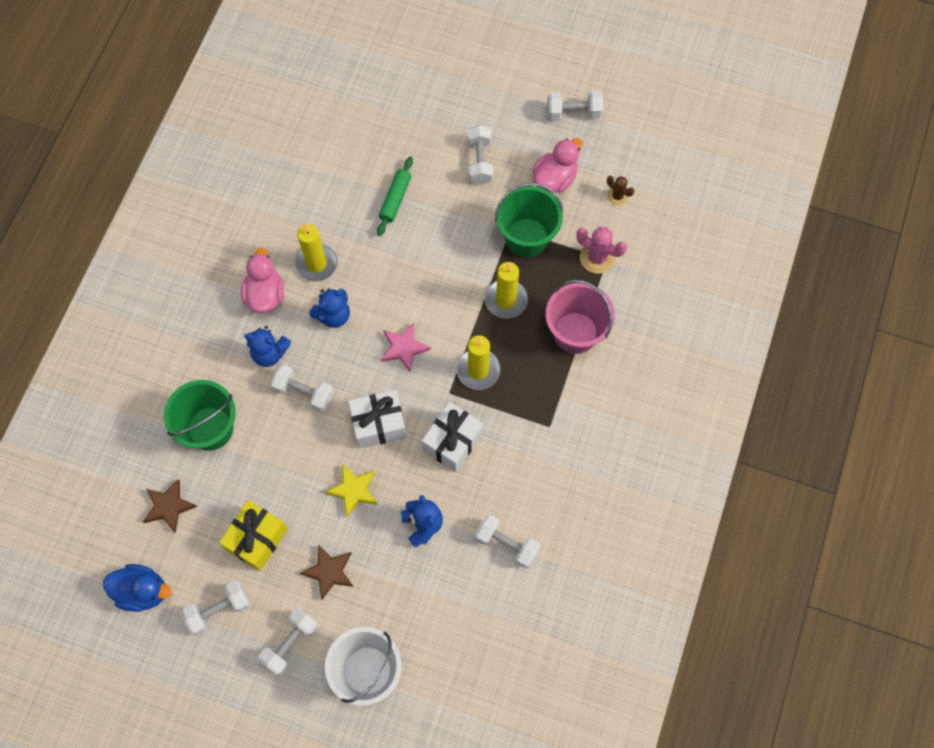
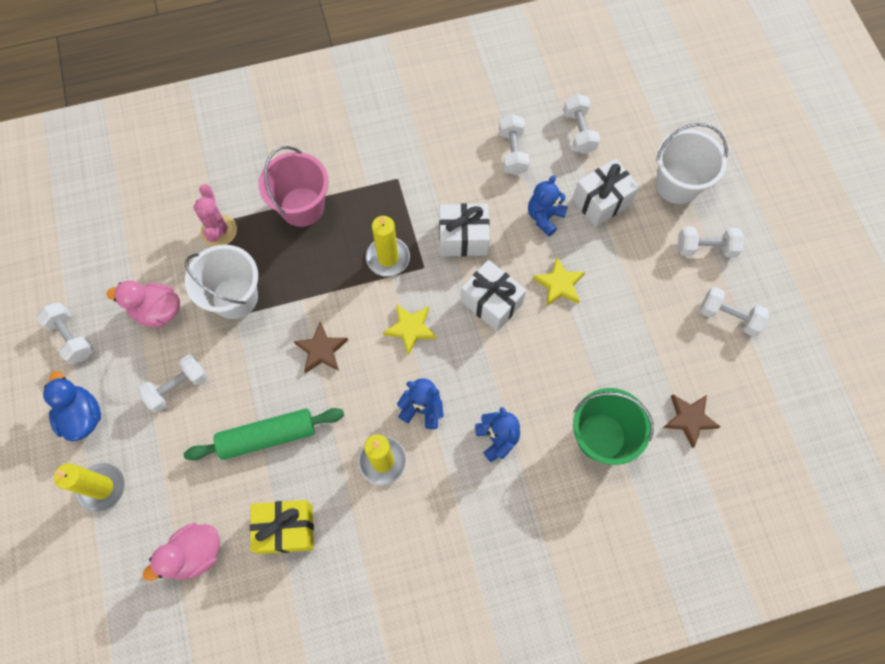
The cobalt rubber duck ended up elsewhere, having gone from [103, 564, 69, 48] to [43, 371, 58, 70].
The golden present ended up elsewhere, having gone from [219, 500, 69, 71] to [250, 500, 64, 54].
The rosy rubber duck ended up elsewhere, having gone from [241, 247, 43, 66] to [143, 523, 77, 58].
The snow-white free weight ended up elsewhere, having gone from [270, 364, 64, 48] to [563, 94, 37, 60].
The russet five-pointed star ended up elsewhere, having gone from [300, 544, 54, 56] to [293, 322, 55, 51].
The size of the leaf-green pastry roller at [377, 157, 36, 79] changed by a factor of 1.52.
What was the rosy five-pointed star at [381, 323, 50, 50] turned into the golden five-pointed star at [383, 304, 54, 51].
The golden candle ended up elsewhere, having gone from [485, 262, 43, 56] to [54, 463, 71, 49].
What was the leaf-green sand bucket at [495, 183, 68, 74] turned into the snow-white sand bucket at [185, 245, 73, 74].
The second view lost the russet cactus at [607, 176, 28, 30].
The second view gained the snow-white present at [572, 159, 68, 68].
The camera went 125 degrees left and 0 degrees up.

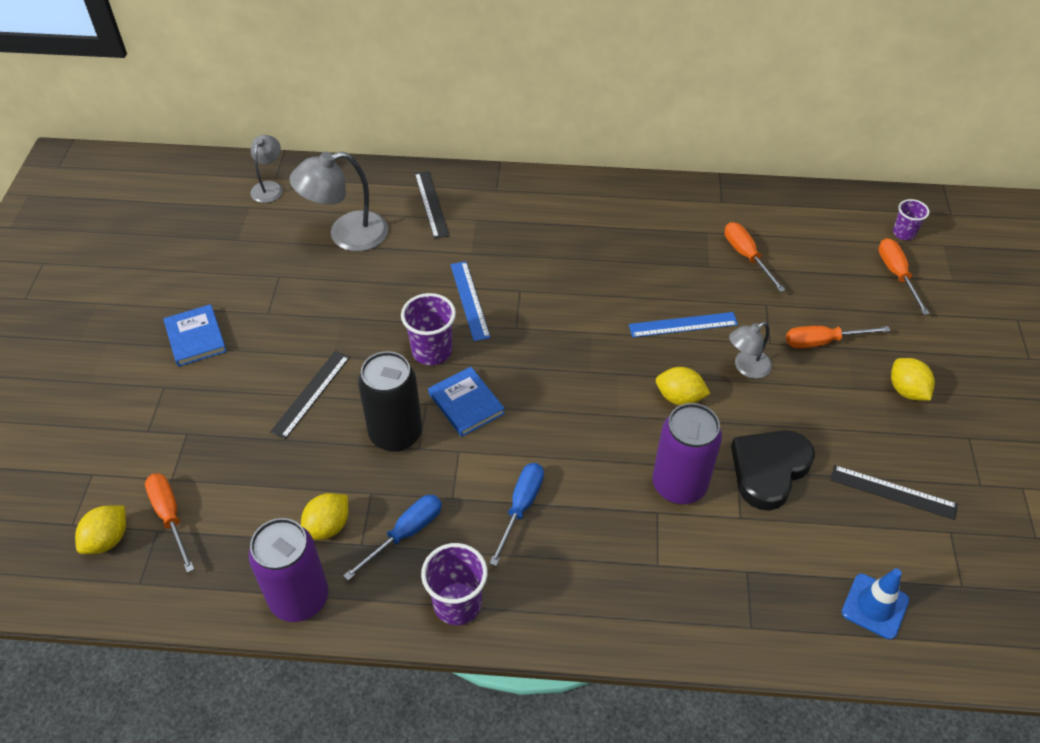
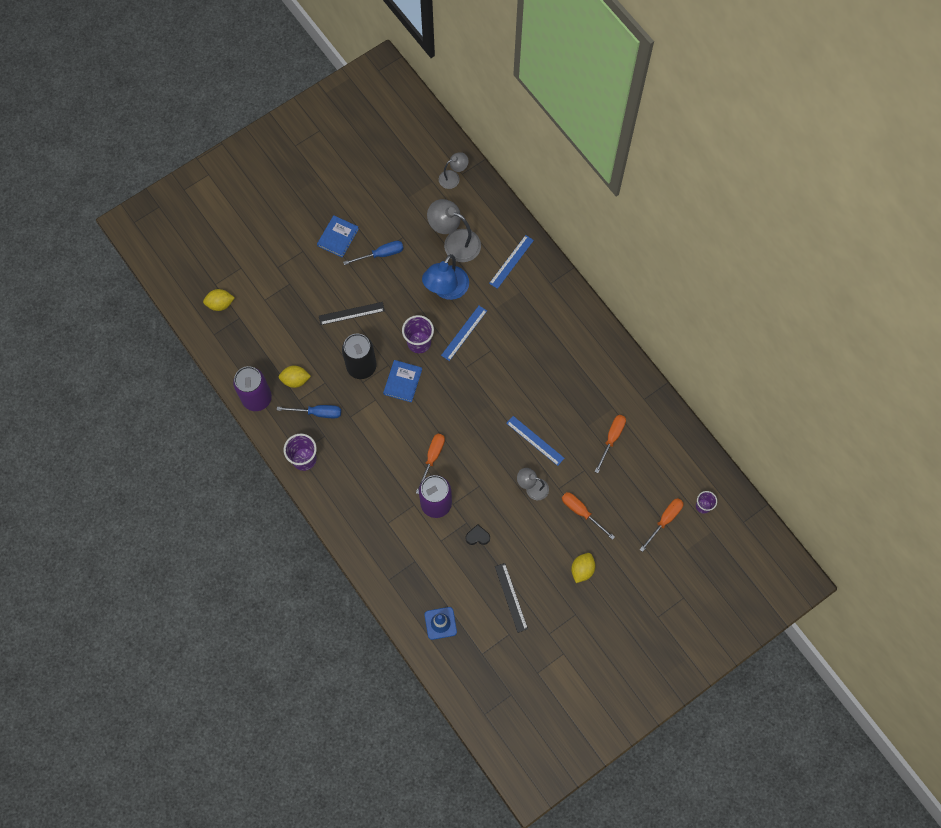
The orange-coloured hand screwdriver ended up elsewhere, having gone from [145, 473, 49, 100] to [416, 433, 29, 61].
What was the ebony straightedge at [415, 171, 35, 68] turned into the cobalt straightedge at [489, 235, 45, 54].
The cobalt hand screwdriver ended up elsewhere, having gone from [489, 463, 55, 103] to [343, 241, 61, 24].
The second view lost the golden lemon at [656, 367, 54, 38].
The size of the ebony love heart at [731, 430, 84, 80] changed by a factor of 0.46.
The second view gained the cobalt lamp at [422, 254, 47, 46].
The camera went 50 degrees right and 20 degrees up.

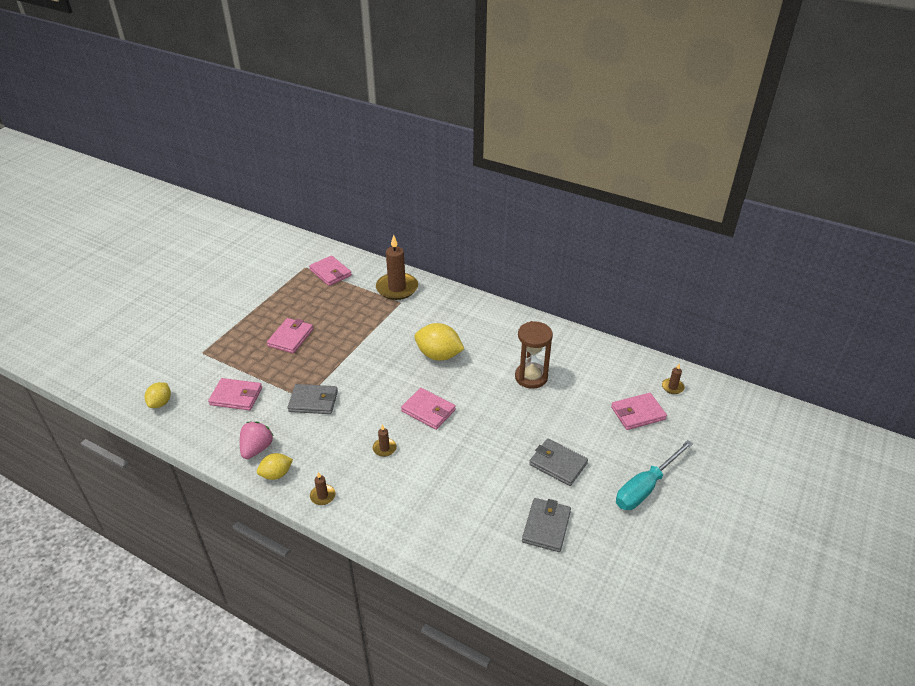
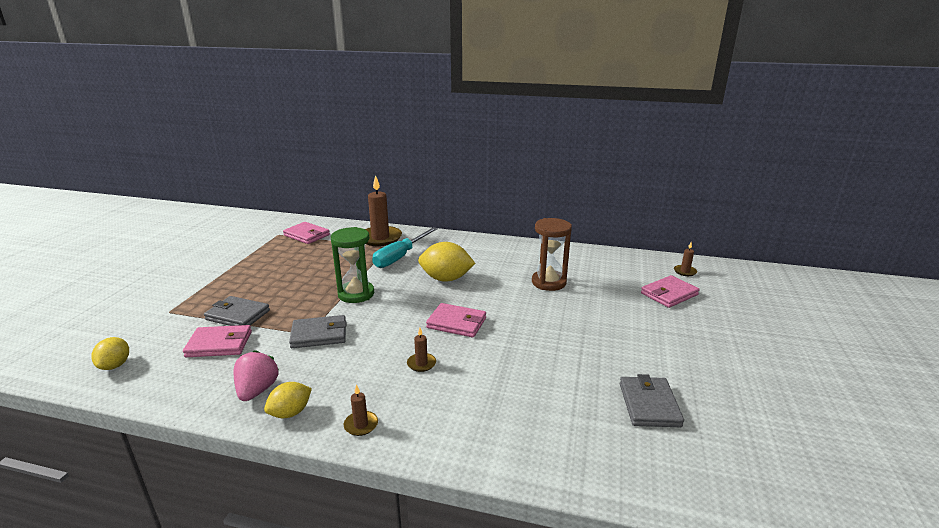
The second view lost the rosy card wallet at [267, 318, 46, 35].
The grey card wallet ended up elsewhere, having gone from [529, 439, 59, 47] to [204, 296, 66, 30].
The turquoise hand screwdriver ended up elsewhere, having gone from [616, 440, 77, 70] to [372, 227, 66, 41].
The second view gained the leaf-green sandglass at [331, 227, 43, 76].
The camera went 15 degrees left and 15 degrees down.

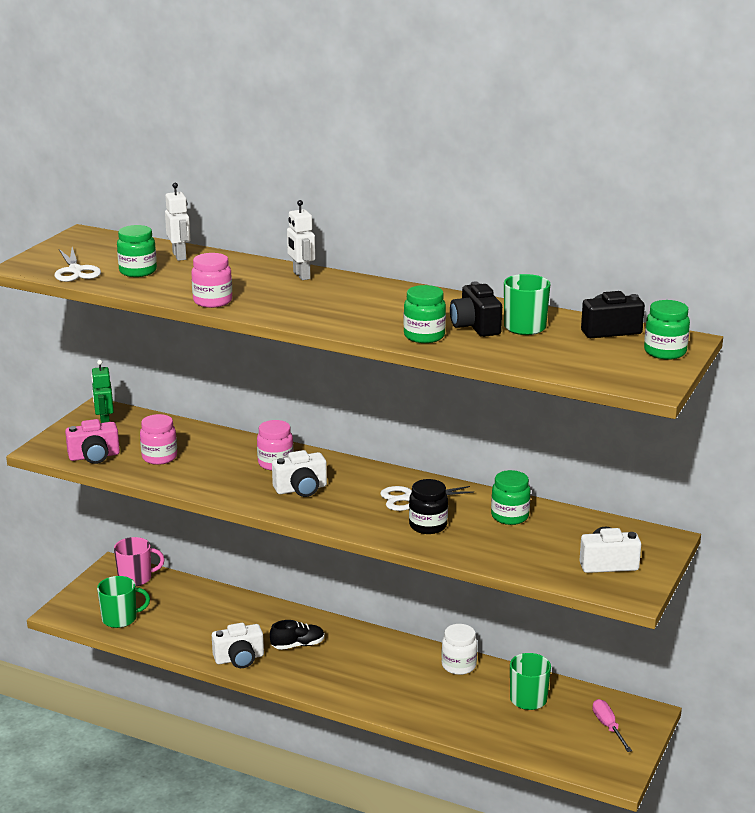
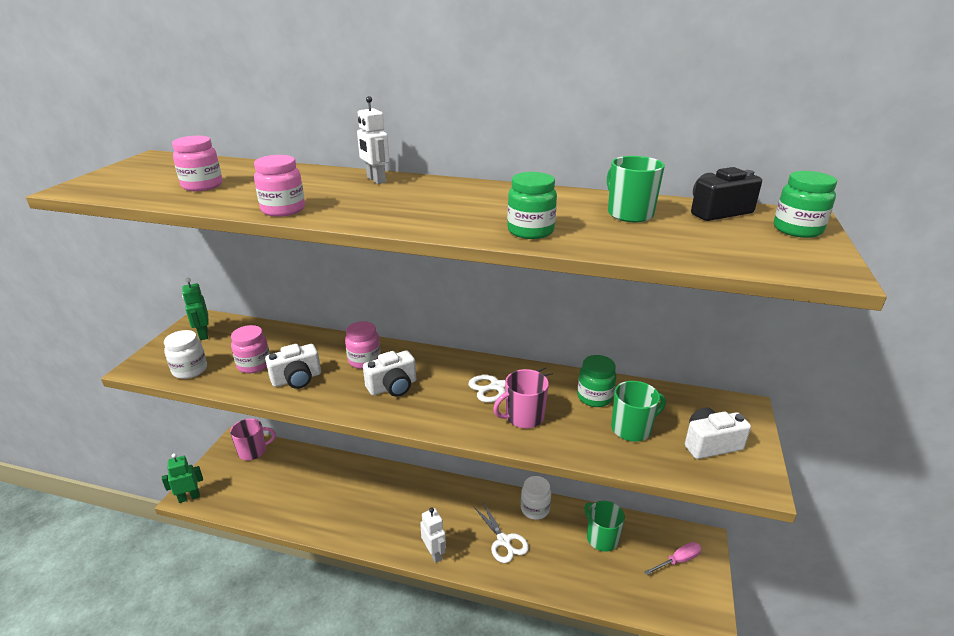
The snow-white shears ended up elsewhere, having gone from [55, 247, 46, 35] to [473, 502, 56, 61].
Where the rosy camera stood at [65, 419, 55, 45], the snow-white jar came to stand at [164, 330, 43, 49].
The leaf-green mug ended up elsewhere, having gone from [97, 576, 53, 52] to [611, 381, 55, 61].
What was the leaf-green jar at [117, 225, 40, 52] turned into the rosy jar at [172, 136, 50, 55].
The snow-white robot ended up elsewhere, having gone from [165, 183, 26, 78] to [420, 507, 26, 56].
The snow-white camera ended up elsewhere, having gone from [212, 623, 52, 45] to [265, 344, 56, 45].
The second view lost the ebony shoe at [270, 620, 55, 30].
Where the ebony jar stood at [409, 479, 39, 55], the rosy mug came to stand at [493, 369, 56, 59].
The second view lost the ebony camera at [450, 281, 52, 56].
The rosy hand screwdriver at [593, 699, 39, 53] ended up facing another way, 90 degrees clockwise from before.
The second view gained the leaf-green robot at [162, 453, 41, 50].
The camera went 10 degrees left and 5 degrees up.

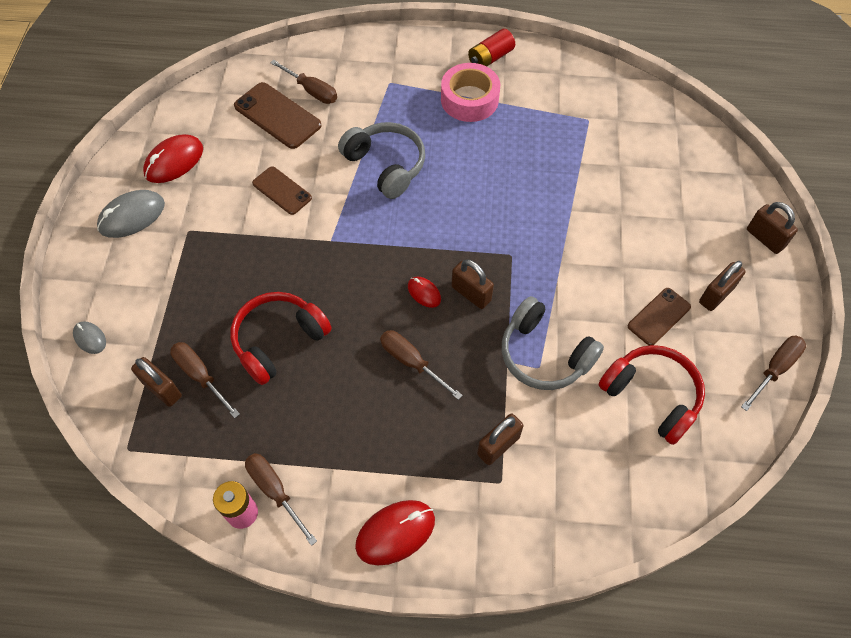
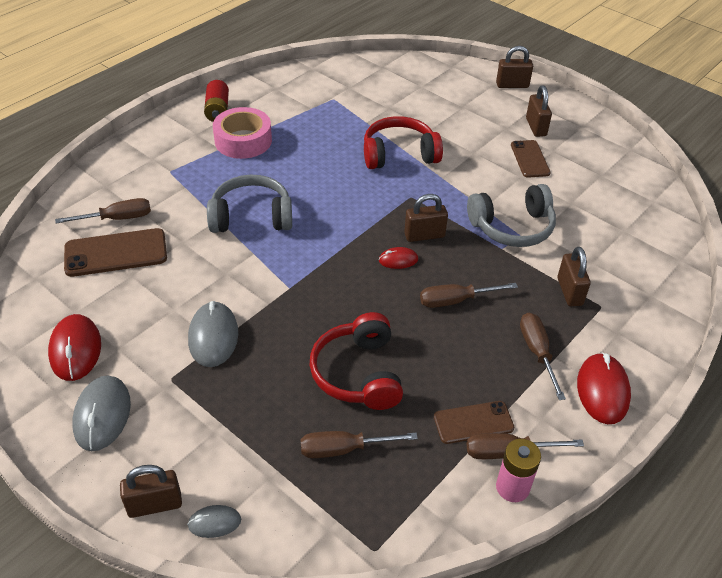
The russet padlock ended up elsewhere, having gone from [131, 357, 51, 50] to [120, 465, 62, 53].
The russet mobile phone ended up elsewhere, having gone from [252, 166, 60, 49] to [434, 401, 80, 43].
The crimson over-ear headphones ended up elsewhere, having gone from [598, 345, 107, 100] to [364, 116, 79, 53].
The russet hand screwdriver ended up elsewhere, having gone from [741, 336, 65, 75] to [520, 313, 46, 87].
The second view gained the grey mouse at [188, 301, 50, 66].
The camera went 55 degrees left and 15 degrees down.

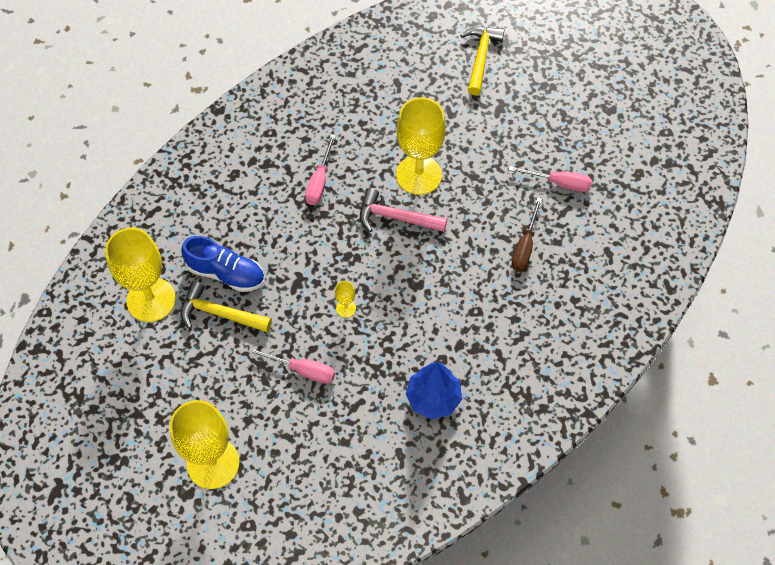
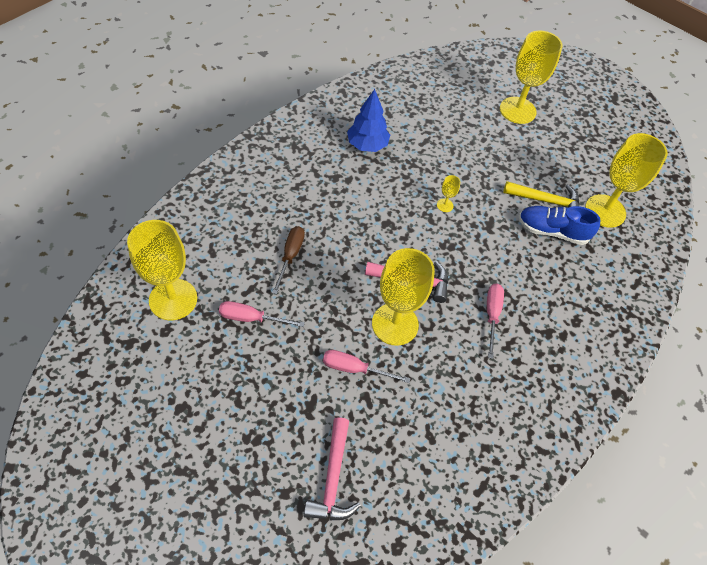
The rosy hand screwdriver ended up elsewhere, having gone from [248, 347, 87, 37] to [323, 350, 88, 33].
What was the golden hammer at [460, 26, 44, 69] turned into the rosy hammer at [304, 417, 57, 103].
The second view gained the golden goblet at [127, 220, 70, 100].
The camera went 170 degrees right and 5 degrees down.

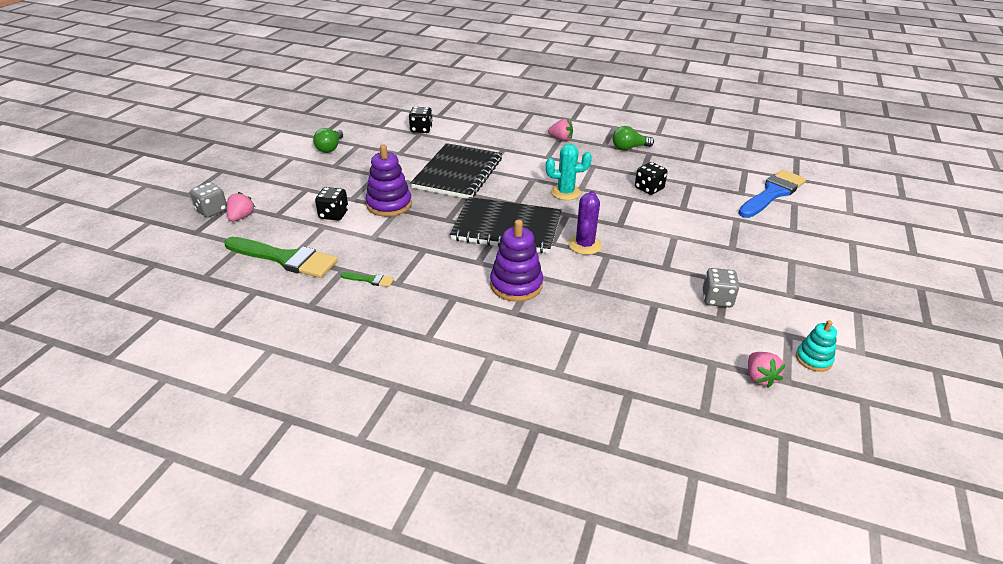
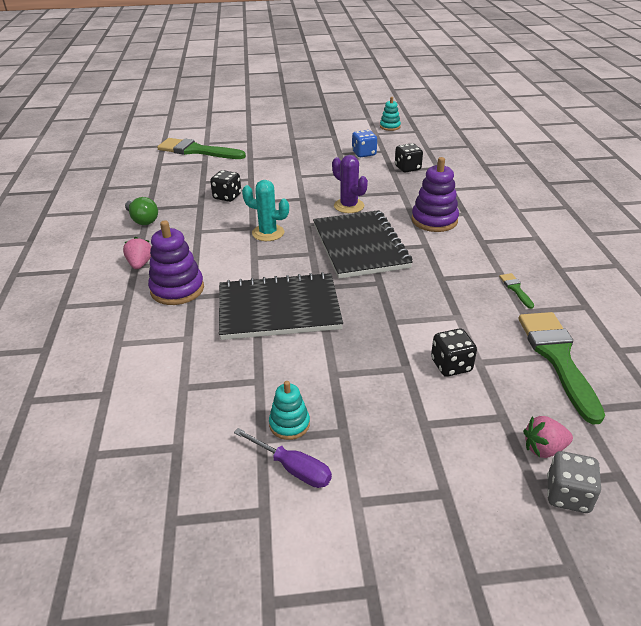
Where the leaf-green bulb stood at [313, 128, 30, 25], the royal purple hand screwdriver came to stand at [234, 428, 98, 60].
The royal purple stacking toy ended up elsewhere, having gone from [366, 145, 46, 72] to [148, 220, 56, 85].
The ebony die ended up elsewhere, having gone from [409, 107, 24, 26] to [395, 143, 28, 30].
The turquoise cactus at [546, 144, 46, 56] ended up facing another way, 45 degrees counterclockwise from before.
The royal purple cactus at [568, 191, 34, 64] ended up facing another way, 60 degrees clockwise from before.
What was the grey die at [703, 268, 37, 39] turned into the cobalt die at [352, 130, 25, 27].
What was the cobalt paintbrush at [738, 170, 68, 48] turned into the leaf-green paintbrush at [157, 138, 89, 21].
The second view lost the rosy toy strawberry at [748, 352, 37, 36].
The second view gained the turquoise stacking toy at [269, 381, 41, 59].
The camera went 115 degrees left and 0 degrees up.

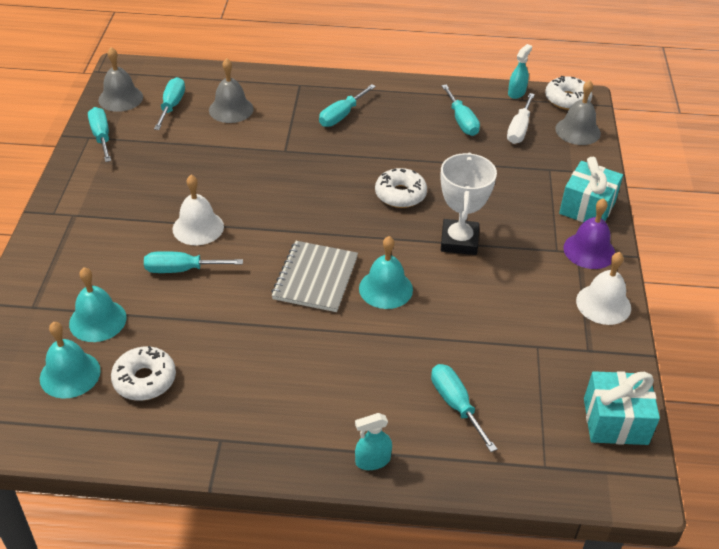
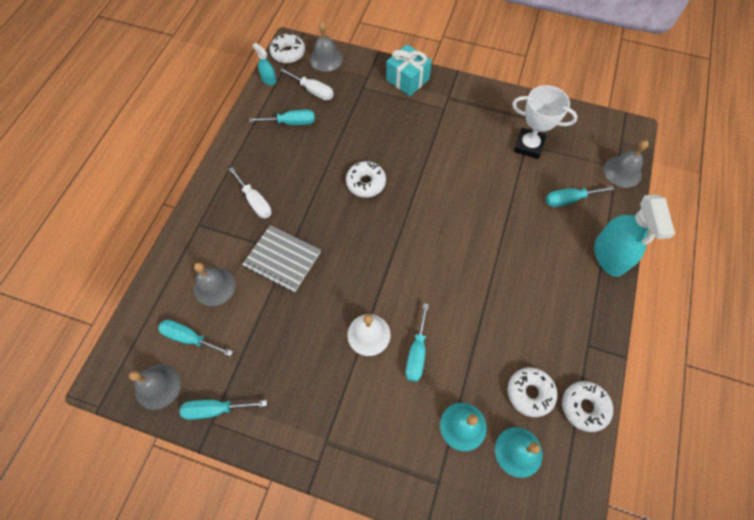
The grey notebook ended up elsewhere, having gone from [271, 241, 87, 71] to [242, 225, 79, 67].
What was the turquoise hand screwdriver at [319, 84, 57, 43] turned into the snow-white hand screwdriver at [229, 167, 43, 52].
The size of the turquoise sprayer at [355, 413, 37, 57] changed by a factor of 2.10.
The second view lost the turquoise bell at [359, 236, 54, 73].
The snow-white trophy ended up elsewhere, having gone from [440, 153, 57, 102] to [512, 85, 66, 74].
The second view lost the royal purple bell at [563, 198, 52, 71].
The second view lost the snow-white bell at [576, 252, 55, 73].
The second view lost the turquoise present at [584, 371, 76, 74].
The second view gained the snow-white glazed donut at [562, 381, 51, 51].
The second view gained the grey bell at [604, 140, 45, 48].
The camera went 75 degrees left and 20 degrees up.

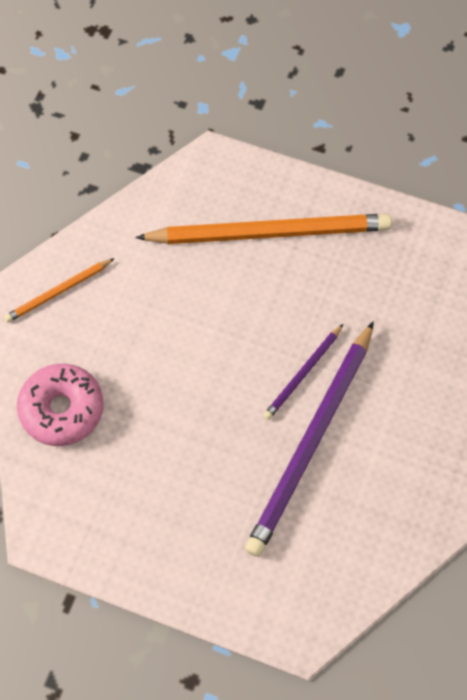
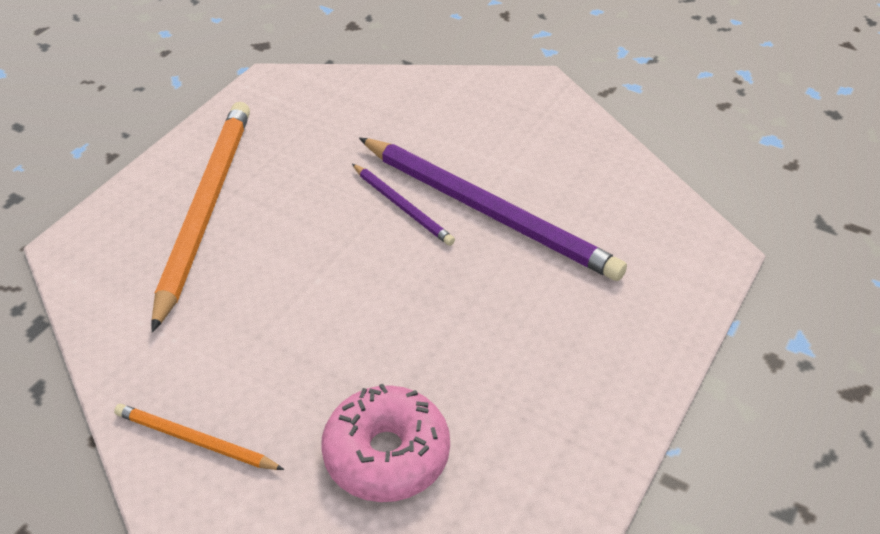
The orange-coloured wooden pencil at [4, 258, 111, 65] ended up facing another way, 135 degrees clockwise from before.
The camera went 80 degrees left and 20 degrees down.

